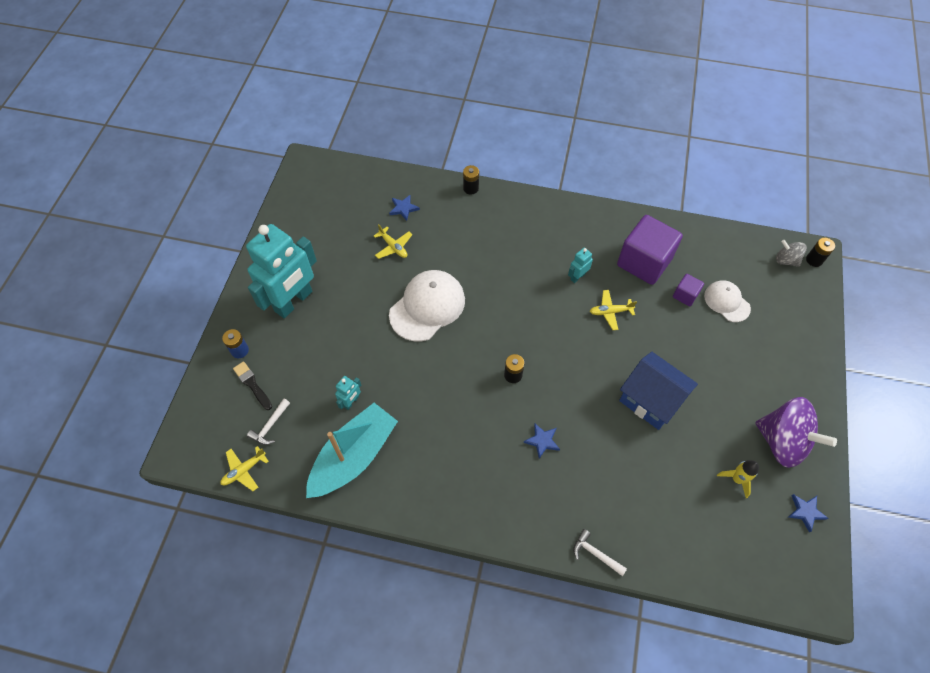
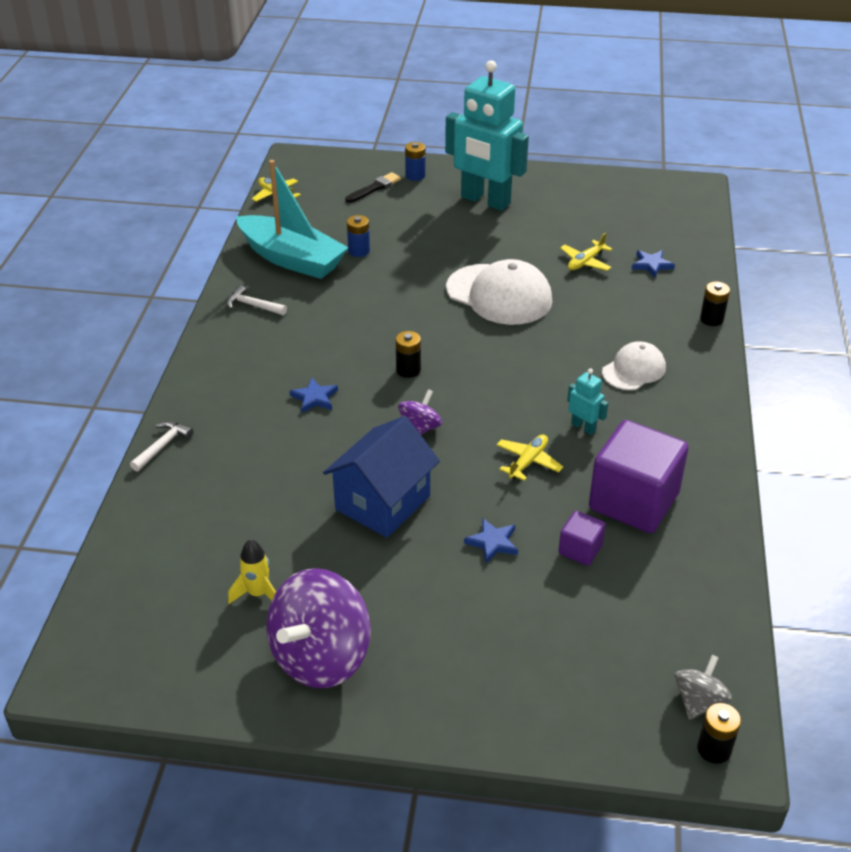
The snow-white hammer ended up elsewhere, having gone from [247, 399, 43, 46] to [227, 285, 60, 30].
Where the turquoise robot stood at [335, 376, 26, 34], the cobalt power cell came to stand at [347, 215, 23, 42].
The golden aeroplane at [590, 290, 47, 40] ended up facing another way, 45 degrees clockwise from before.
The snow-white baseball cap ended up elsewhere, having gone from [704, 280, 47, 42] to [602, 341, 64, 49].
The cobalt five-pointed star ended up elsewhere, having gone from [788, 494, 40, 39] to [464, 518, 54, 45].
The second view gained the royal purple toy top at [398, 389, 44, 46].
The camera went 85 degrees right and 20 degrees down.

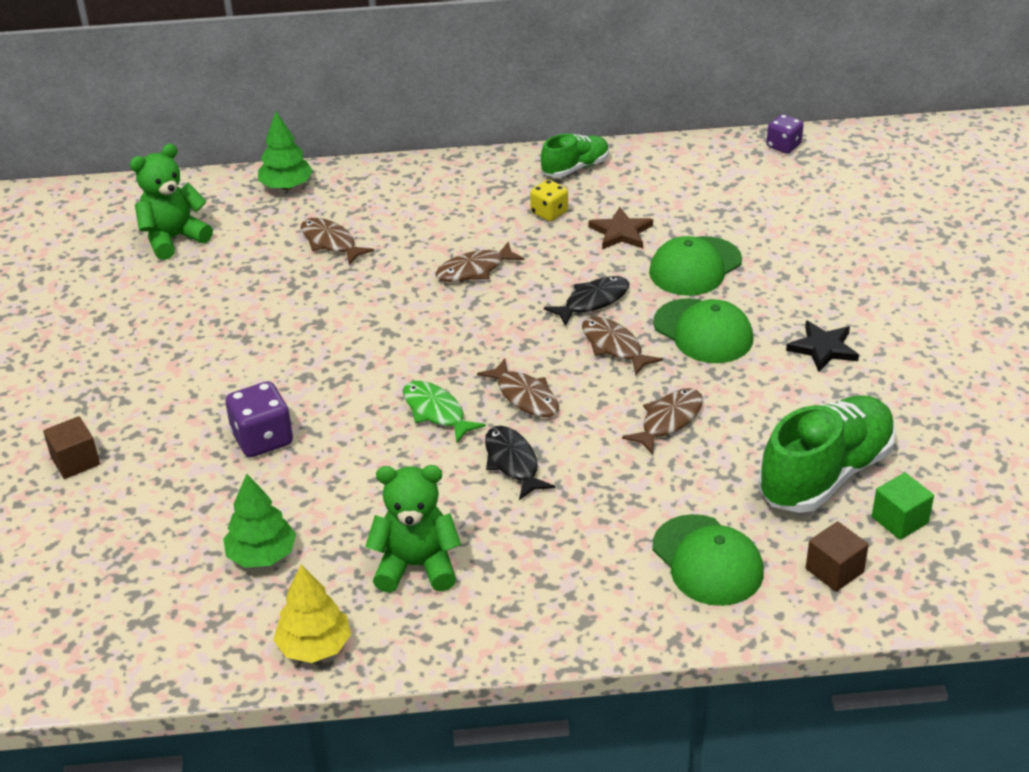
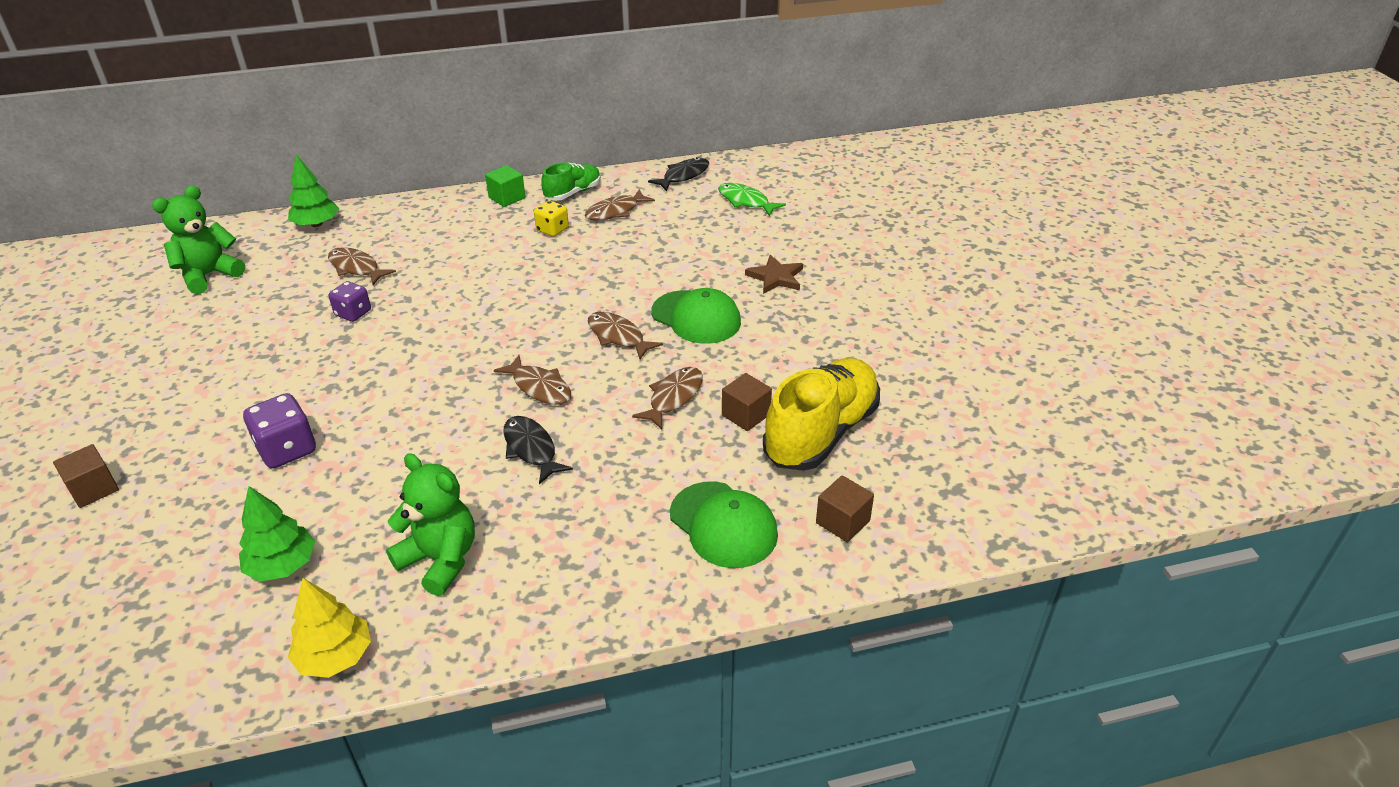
The leaf-green teddy bear at [365, 465, 96, 128] ended up facing another way, 45 degrees clockwise from before.
The leaf-green fish ended up elsewhere, having gone from [403, 381, 83, 62] to [718, 183, 68, 33].
The russet fish ended up elsewhere, having gone from [435, 241, 90, 41] to [585, 189, 70, 32].
The ebony fish ended up elsewhere, having gone from [544, 276, 86, 50] to [648, 157, 61, 35].
The russet five-pointed star ended up elsewhere, having gone from [588, 207, 65, 42] to [745, 255, 58, 39].
The second view lost the leaf-green baseball cap at [649, 236, 93, 60].
What was the leaf-green shoe at [759, 395, 137, 118] turned into the golden shoe at [763, 358, 117, 113].
The royal purple die ended up elsewhere, having gone from [766, 114, 38, 40] to [329, 281, 42, 41].
The second view lost the ebony five-pointed star at [786, 321, 73, 51].
The leaf-green cube ended up elsewhere, having gone from [872, 472, 62, 68] to [485, 165, 41, 42].
The second view gained the russet cube at [722, 373, 50, 58].
The camera went 10 degrees left and 0 degrees up.

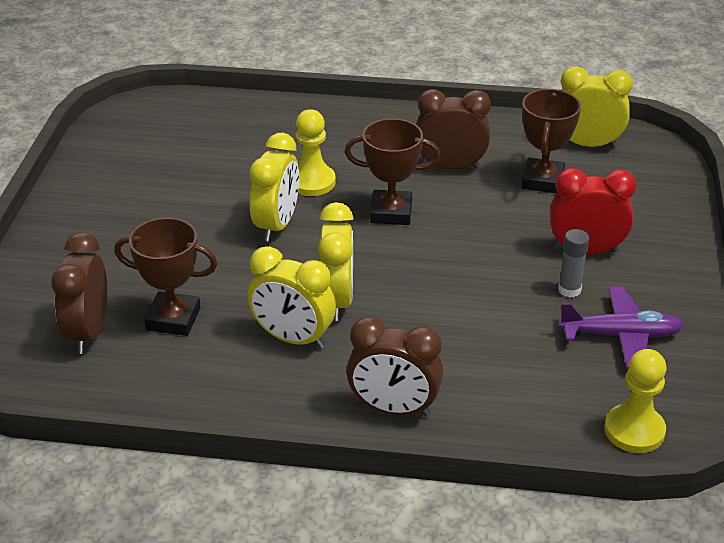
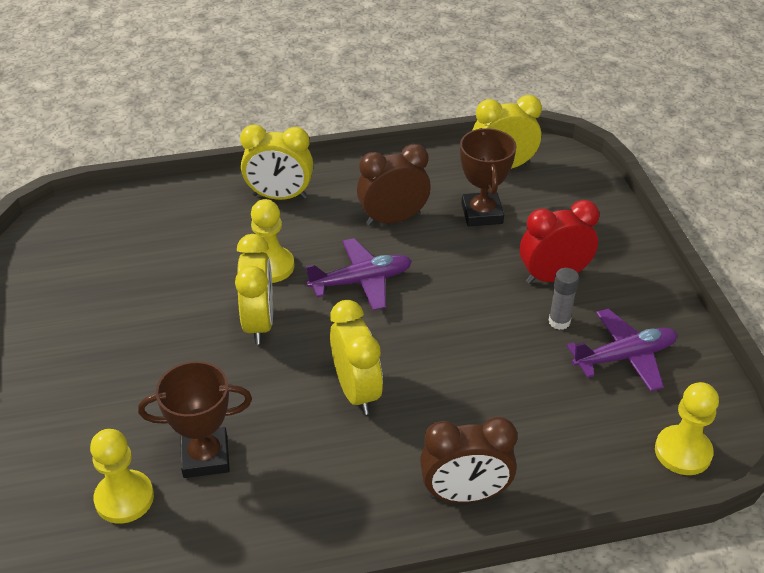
Where the russet clock stood at [51, 232, 56, 122], the golden pawn came to stand at [90, 429, 64, 95].
The golden clock ended up elsewhere, having gone from [248, 246, 88, 103] to [240, 124, 73, 76].
Where the russet trophy stood at [345, 118, 95, 107], the royal purple aeroplane came to stand at [306, 238, 106, 73].
The camera went 20 degrees left and 5 degrees up.

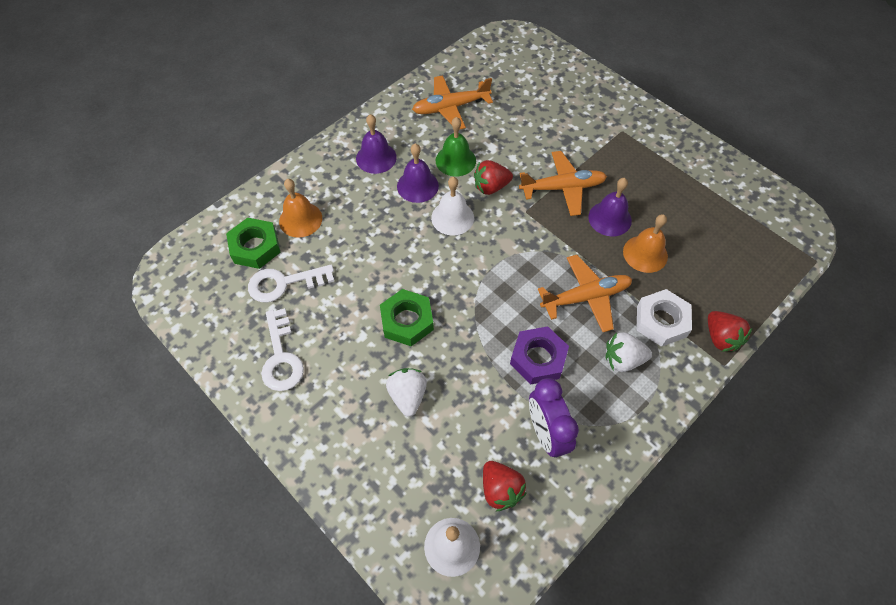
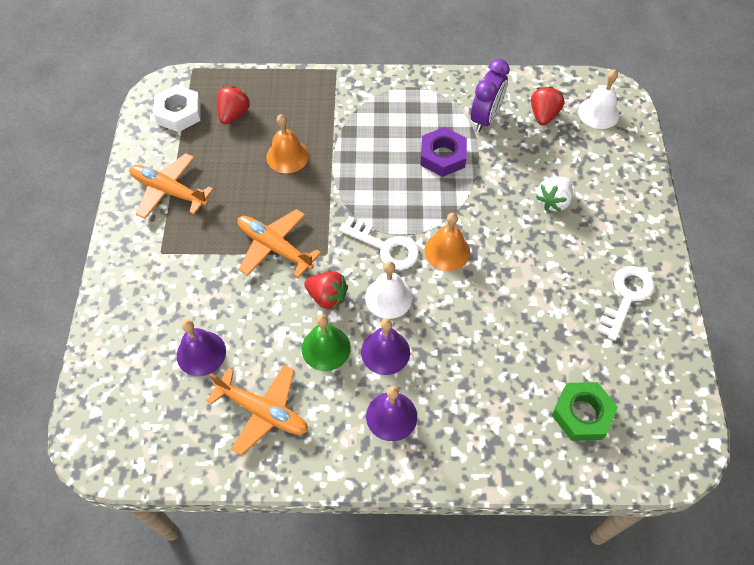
The snow-white latchkey ended up elsewhere, having gone from [248, 264, 86, 38] to [339, 216, 80, 54].
The orange-coloured bell ended up elsewhere, having gone from [279, 179, 43, 59] to [425, 213, 45, 58].
The second view lost the leaf-green hexagon nut at [380, 289, 54, 57].
The orange-coloured aeroplane ended up elsewhere, having gone from [538, 255, 94, 77] to [129, 153, 85, 66].
The royal purple bell ended up elsewhere, having gone from [588, 178, 44, 59] to [177, 320, 49, 56].
The second view lost the snow-white toy strawberry at [605, 332, 47, 40].
The snow-white hexagon nut ended up elsewhere, having gone from [637, 289, 55, 58] to [153, 85, 48, 47].
The crimson toy strawberry ended up elsewhere, having gone from [708, 311, 44, 41] to [217, 86, 33, 38].
The camera went 135 degrees left and 0 degrees up.

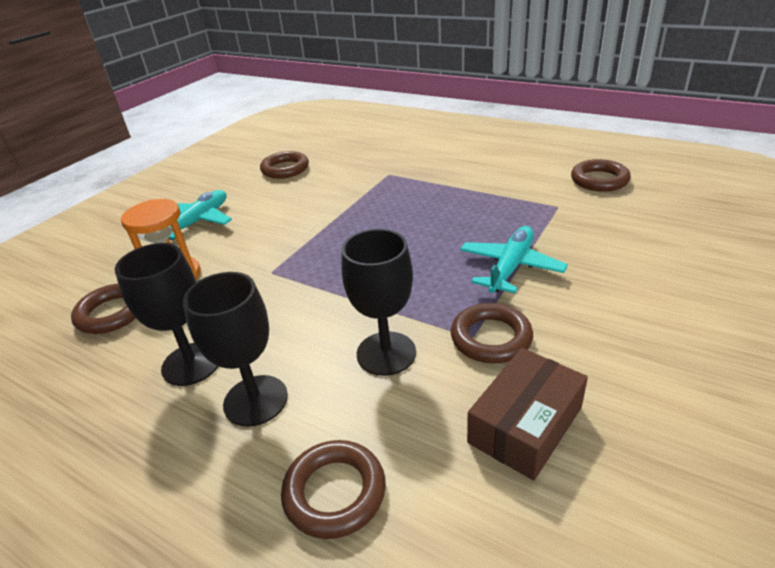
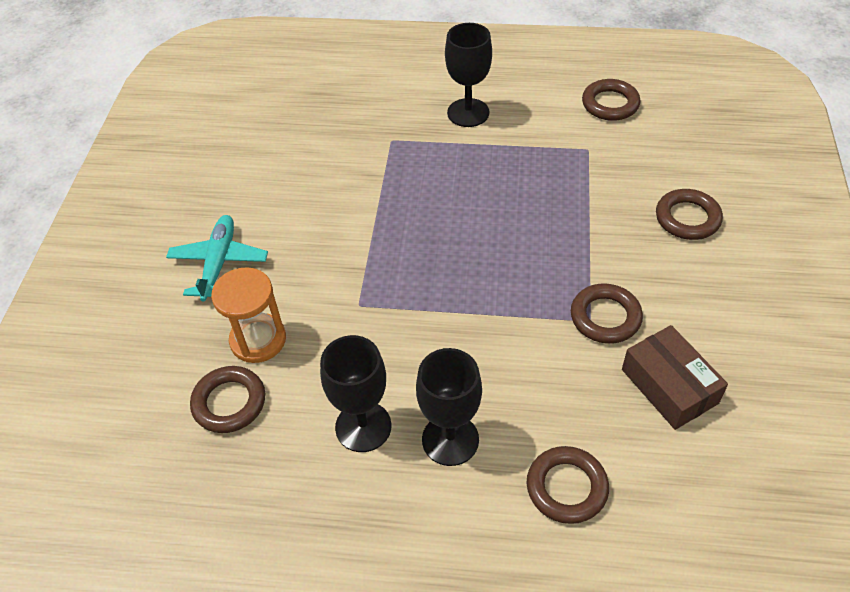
The russet ring ended up elsewhere, having gone from [260, 151, 49, 28] to [656, 189, 67, 51].
The ebony goblet ended up elsewhere, having gone from [341, 229, 75, 147] to [445, 23, 47, 104].
The second view lost the turquoise aeroplane at [460, 226, 108, 67].
The russet box at [467, 348, 121, 132] ended up facing another way, 45 degrees counterclockwise from before.
The camera went 25 degrees left and 15 degrees up.

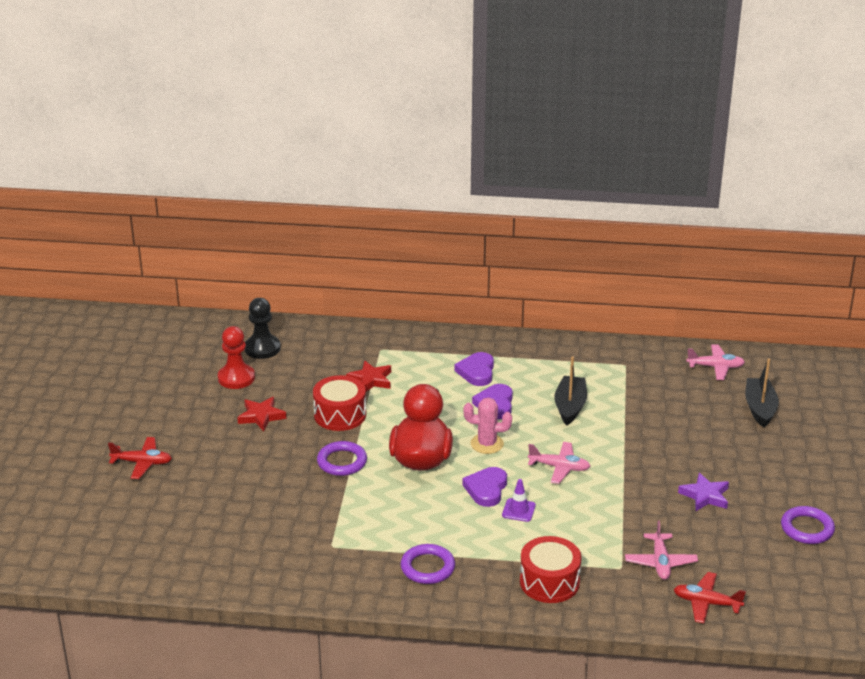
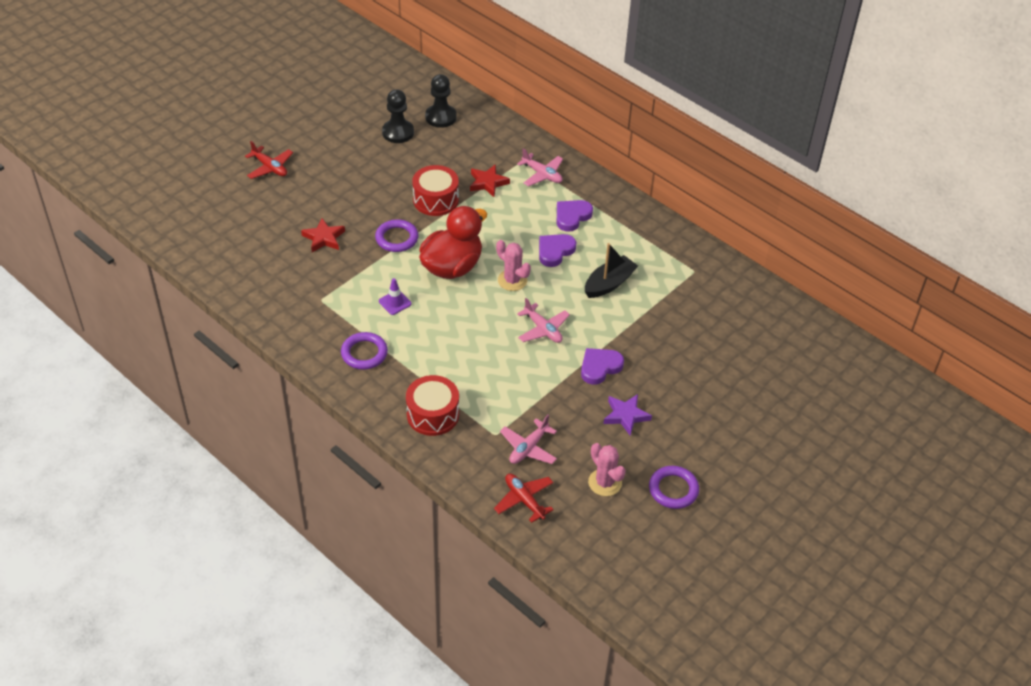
What was the crimson pawn at [218, 326, 37, 63] turned into the ebony pawn at [382, 89, 32, 54].
The crimson five-pointed star ended up elsewhere, having gone from [237, 397, 49, 34] to [301, 218, 44, 34].
The royal purple love heart ended up elsewhere, having gone from [462, 467, 45, 40] to [581, 348, 43, 37].
The royal purple safety cone ended up elsewhere, having gone from [502, 479, 34, 43] to [379, 278, 33, 37].
The rosy aeroplane ended up elsewhere, having gone from [686, 344, 59, 36] to [517, 148, 46, 38].
The second view lost the ebony boat at [745, 358, 34, 70].
The second view gained the rosy cactus at [588, 443, 38, 53].
The camera went 35 degrees right and 15 degrees up.

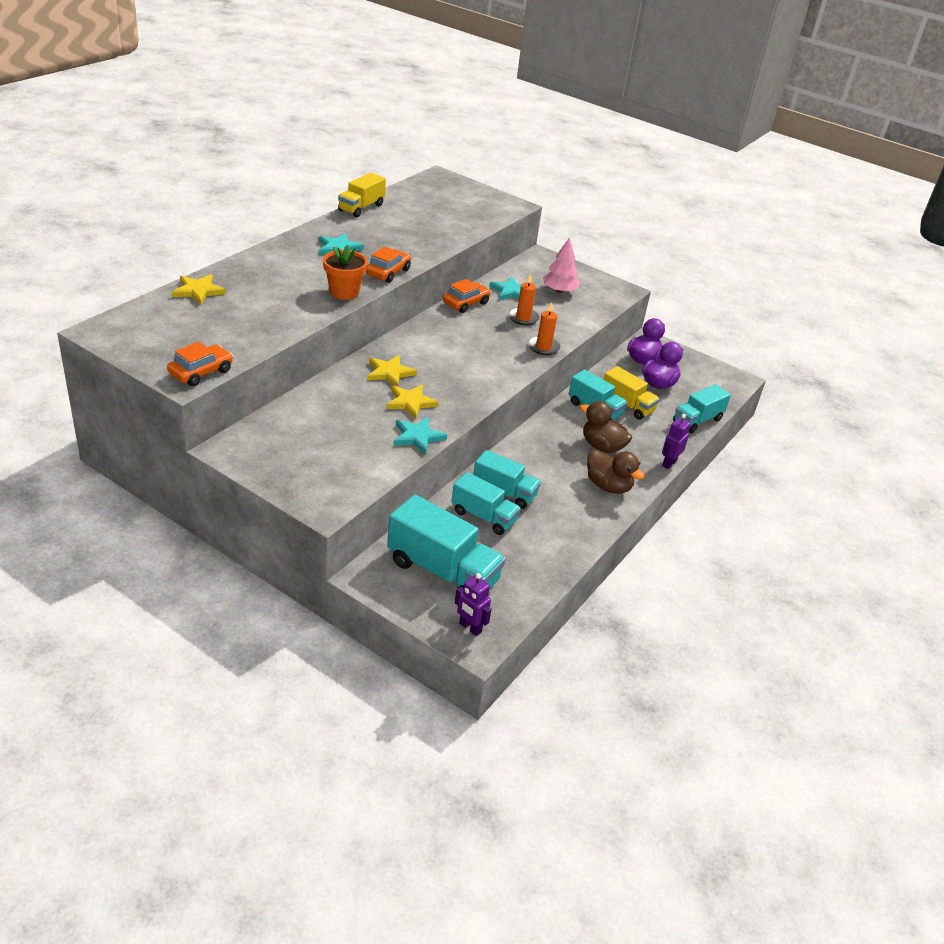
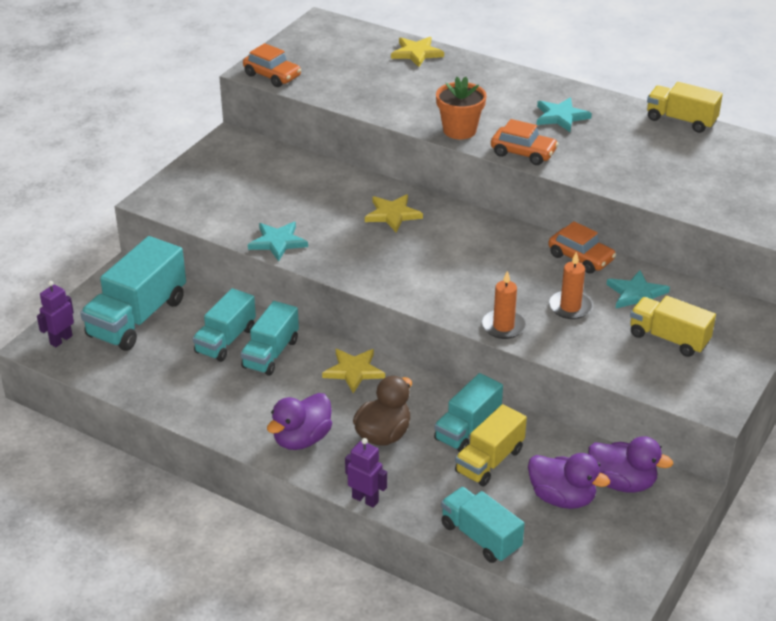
The golden five-pointed star ended up elsewhere, having gone from [386, 384, 53, 35] to [322, 349, 63, 44].
Where the rosy fir tree stood at [543, 238, 37, 55], the golden truck came to stand at [630, 296, 86, 61].
What was the russet rubber duck at [587, 450, 58, 44] turned into the royal purple rubber duck at [267, 393, 65, 57].
The camera went 90 degrees right and 0 degrees up.

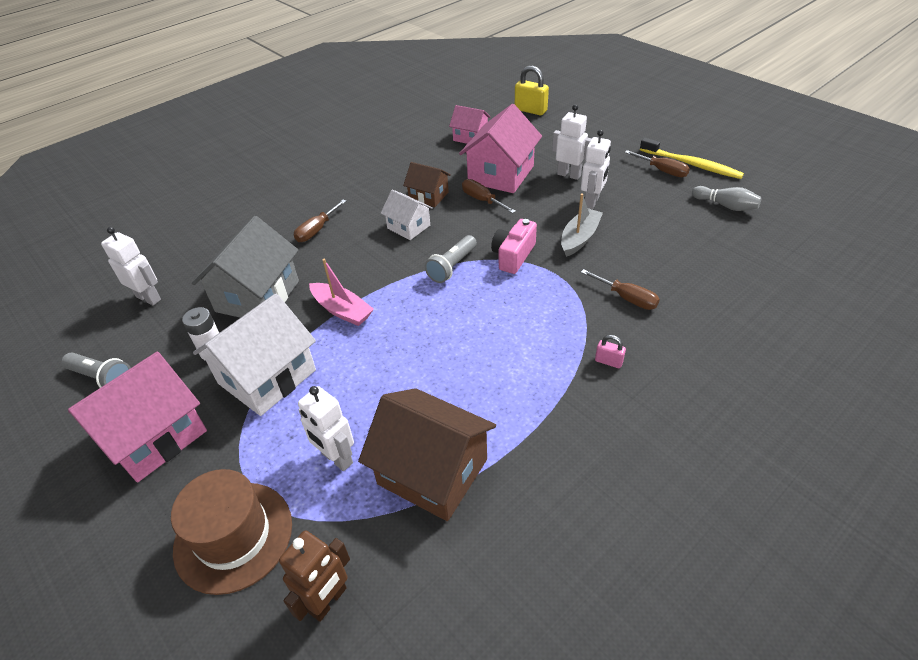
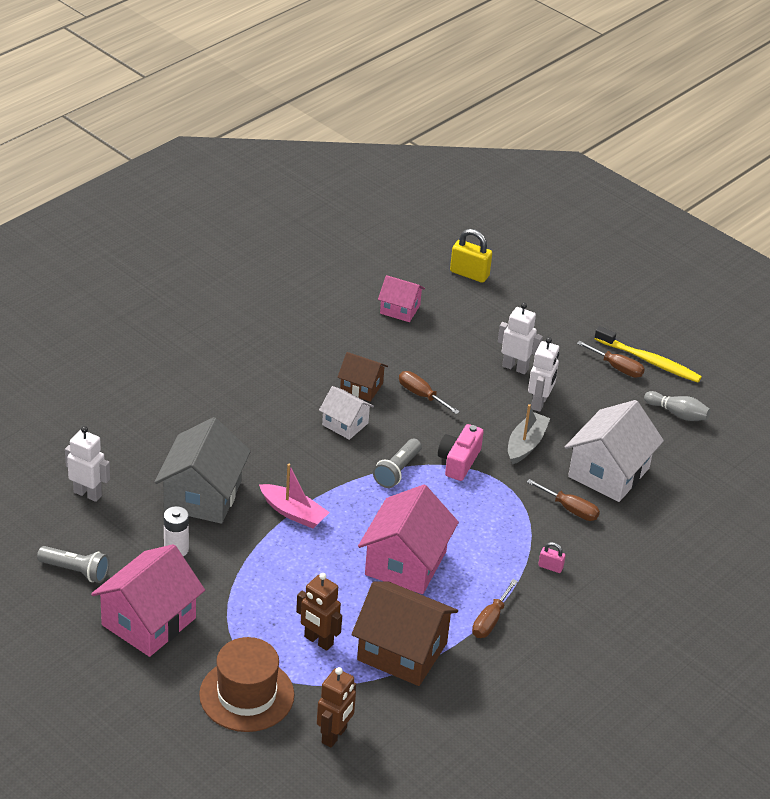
The snow-white toy house ended up elsewhere, having gone from [193, 294, 123, 122] to [565, 400, 99, 102].
The russet hand screwdriver ended up elsewhere, having gone from [294, 199, 52, 43] to [472, 579, 46, 59].
What was the snow-white robot at [298, 386, 56, 85] turned into the russet robot at [296, 573, 46, 78].
The rosy toy house ended up elsewhere, having gone from [459, 104, 83, 89] to [358, 485, 101, 109].
The camera went 10 degrees left and 5 degrees down.

